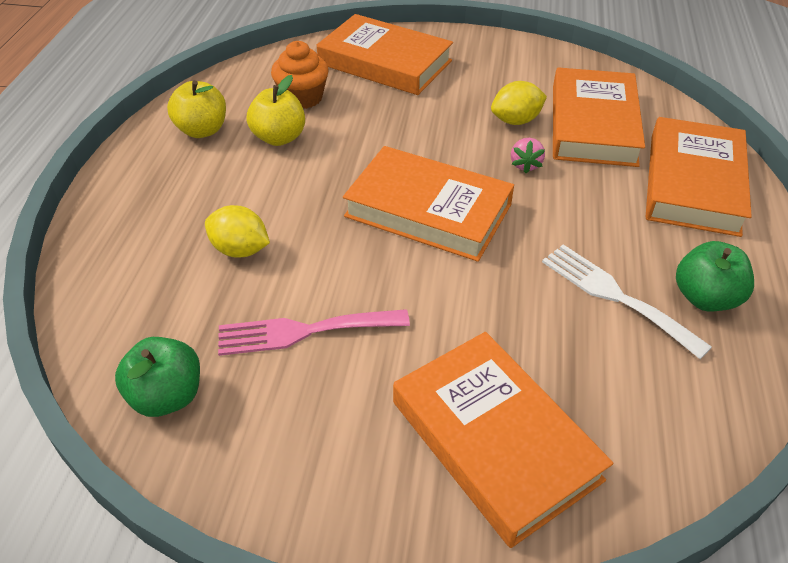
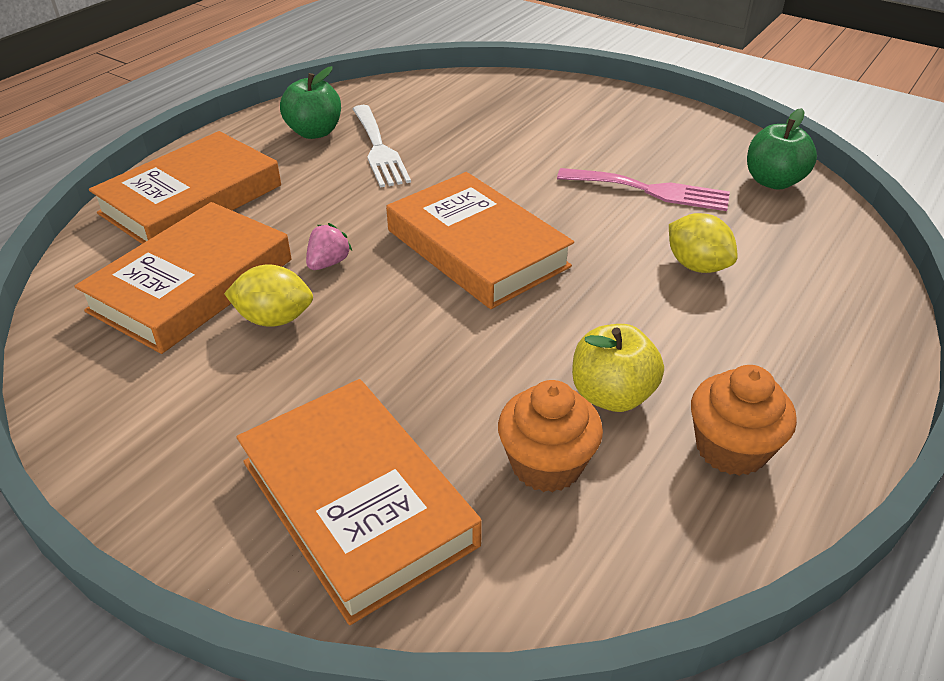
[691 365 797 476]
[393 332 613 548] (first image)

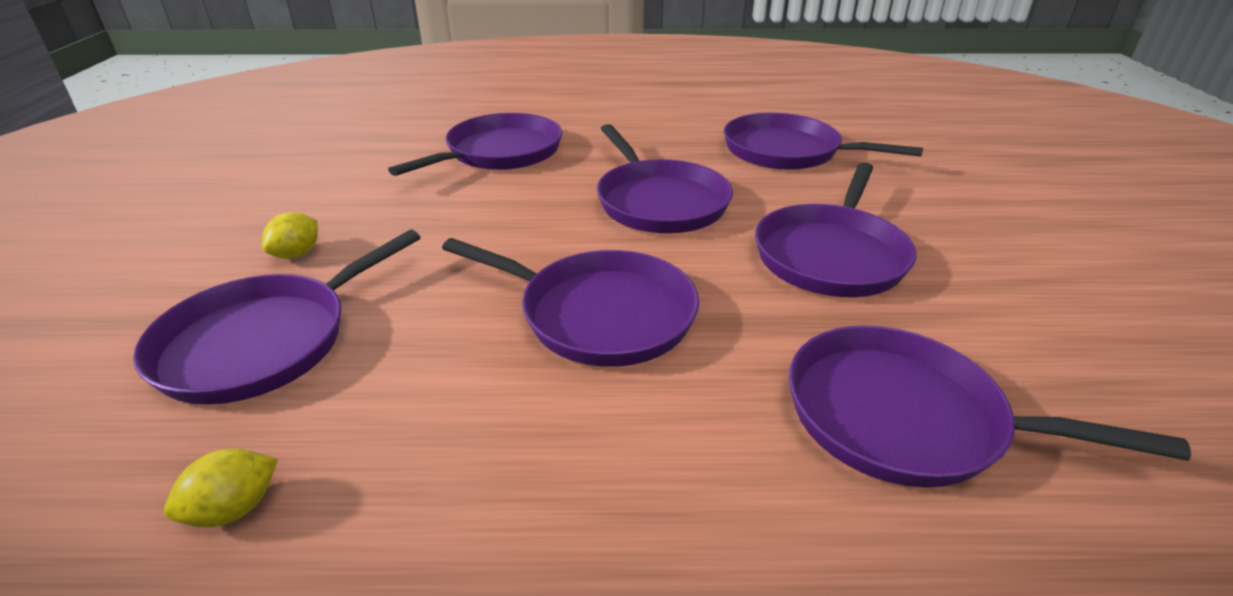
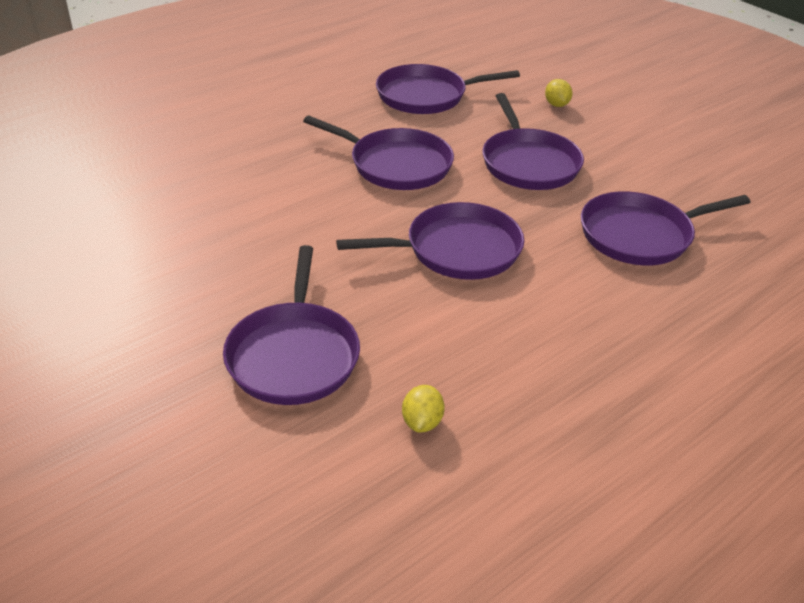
[545 79 572 107]
[388 113 562 176] (first image)

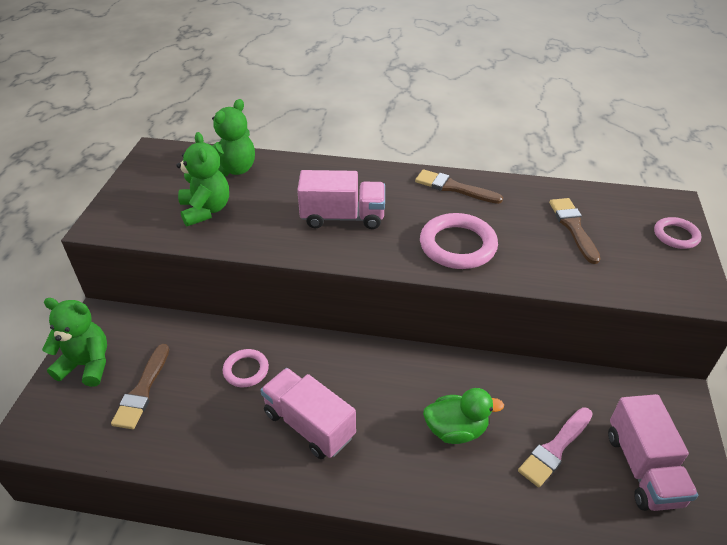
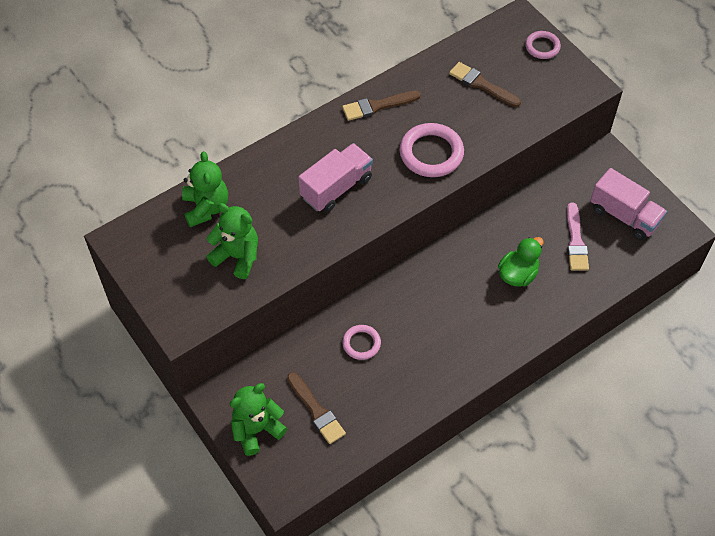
[261 368 356 459] (first image)

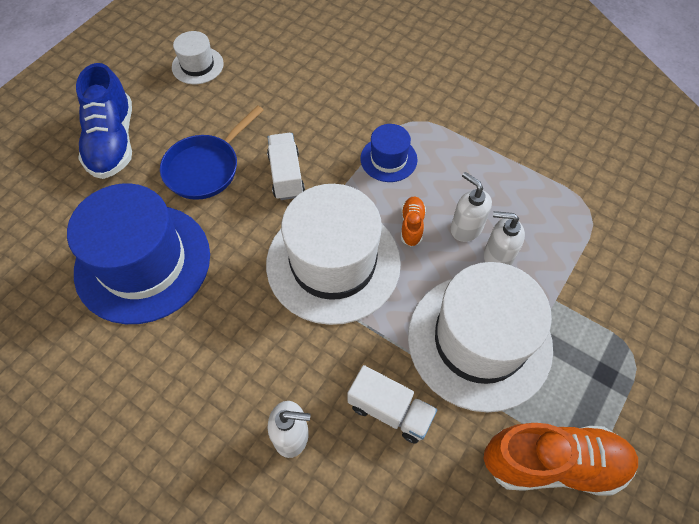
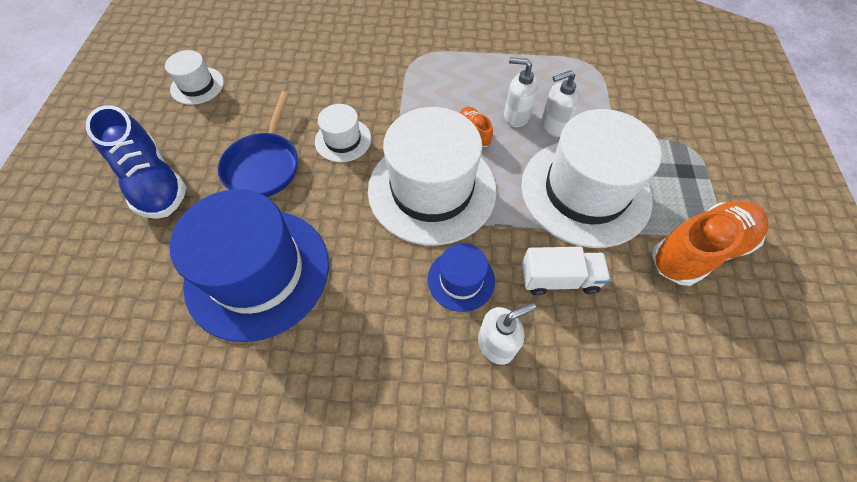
[315 104 371 162]
[428 243 495 312]

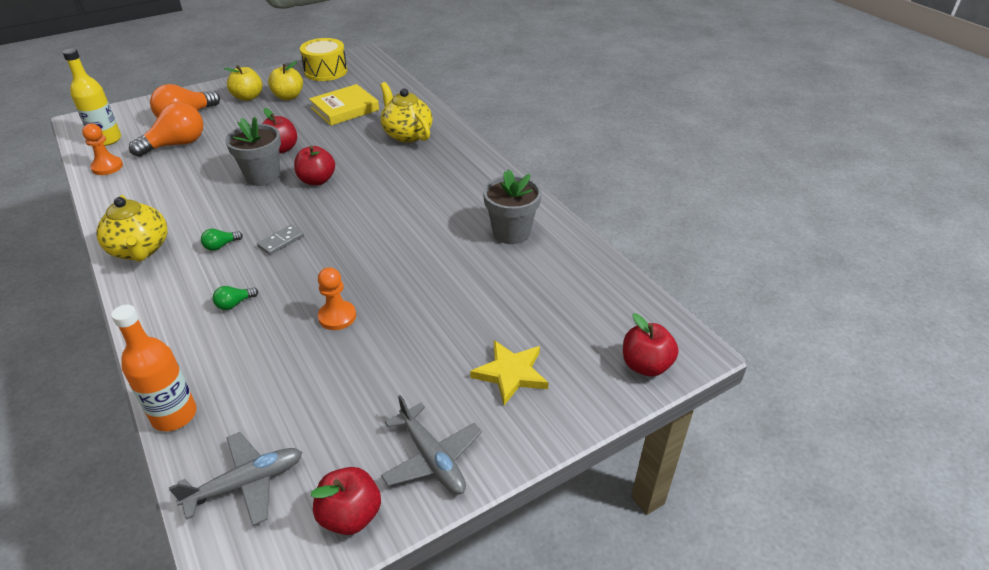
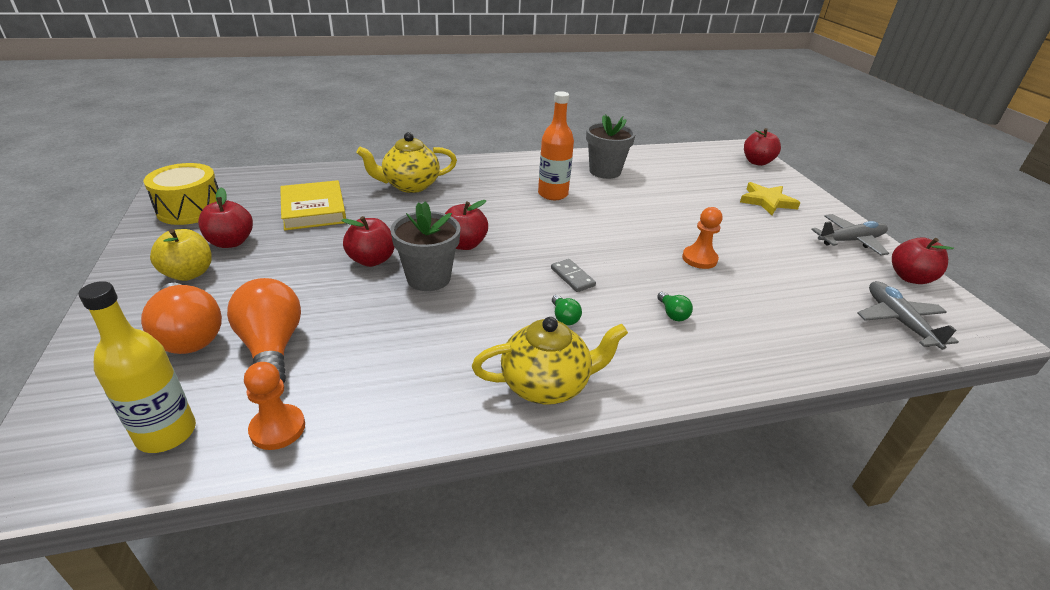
[538 91 574 200]
[198 188 253 248]

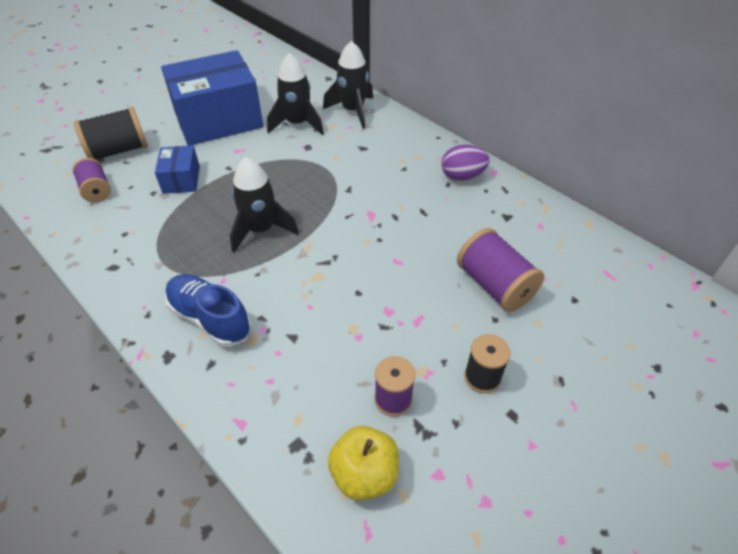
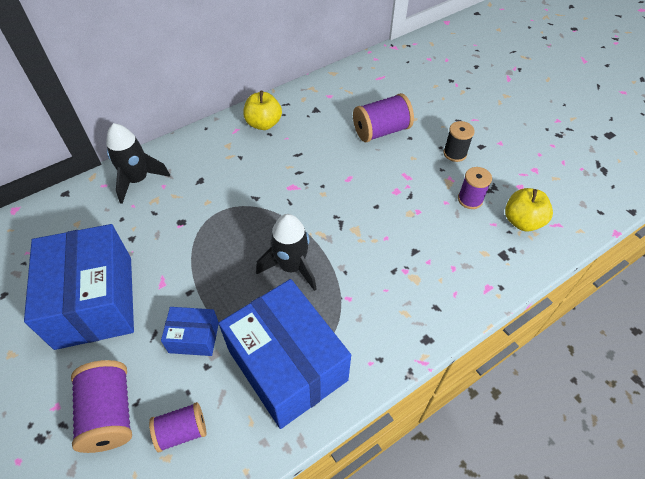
[71 360 132 453]
[165 274 251 347] (first image)
[267 53 324 135] (first image)
[243 91 282 130]
[219 279 351 429]

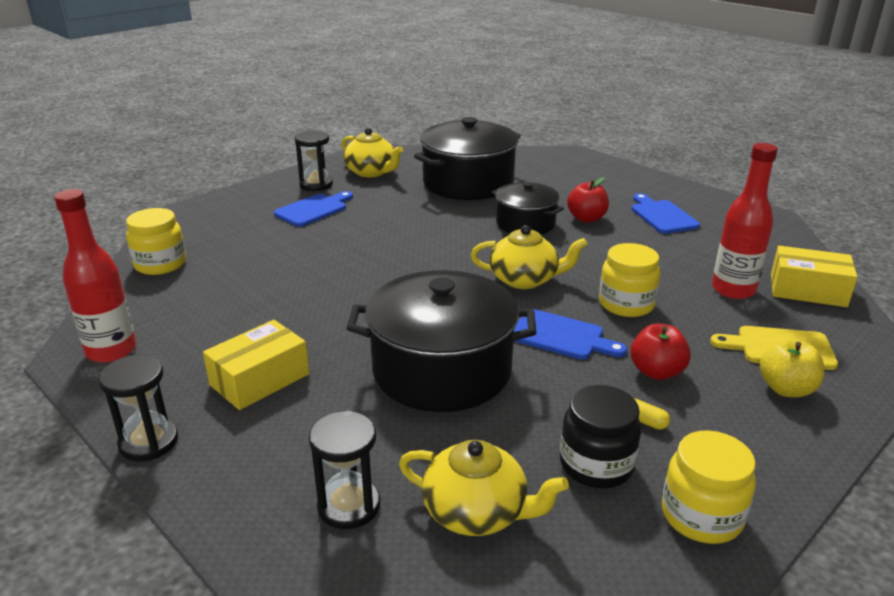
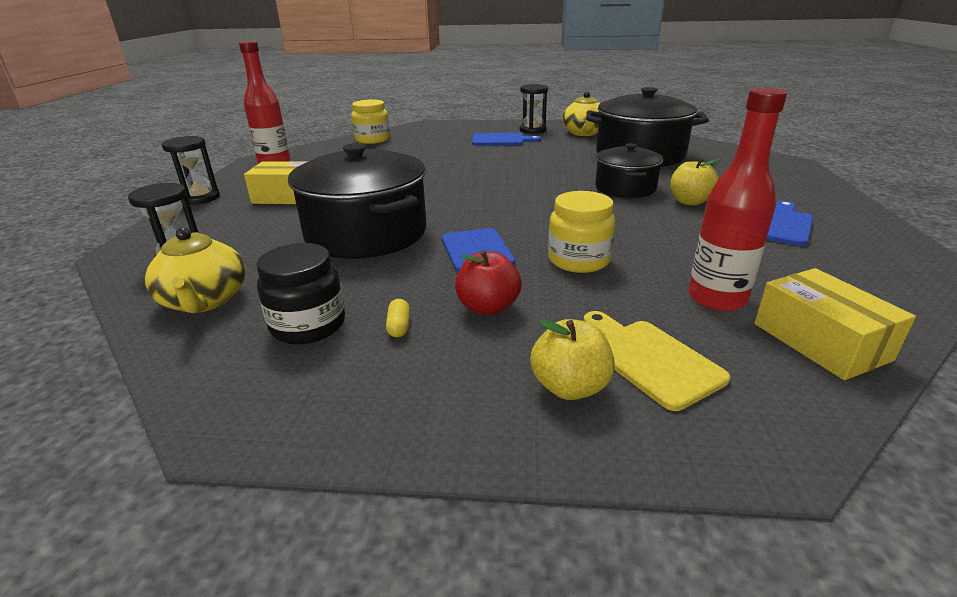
[471 225 588 289] (first image)
[670 158 720 206]
[662 430 756 544] (first image)

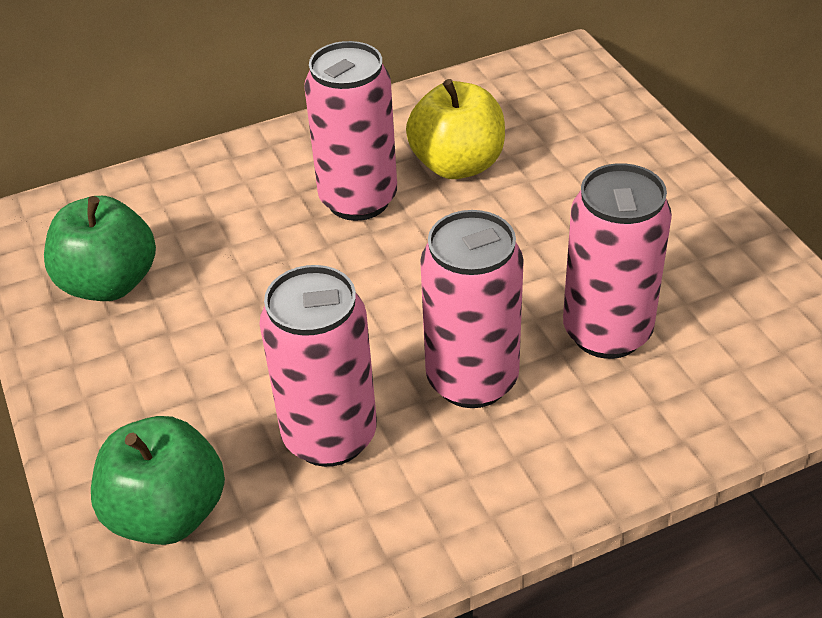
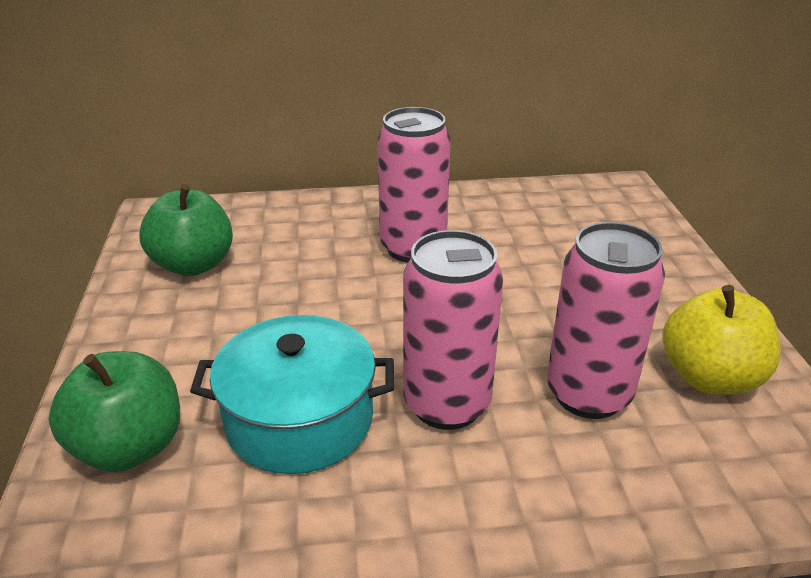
[190 315 394 474]
[662 285 781 394]

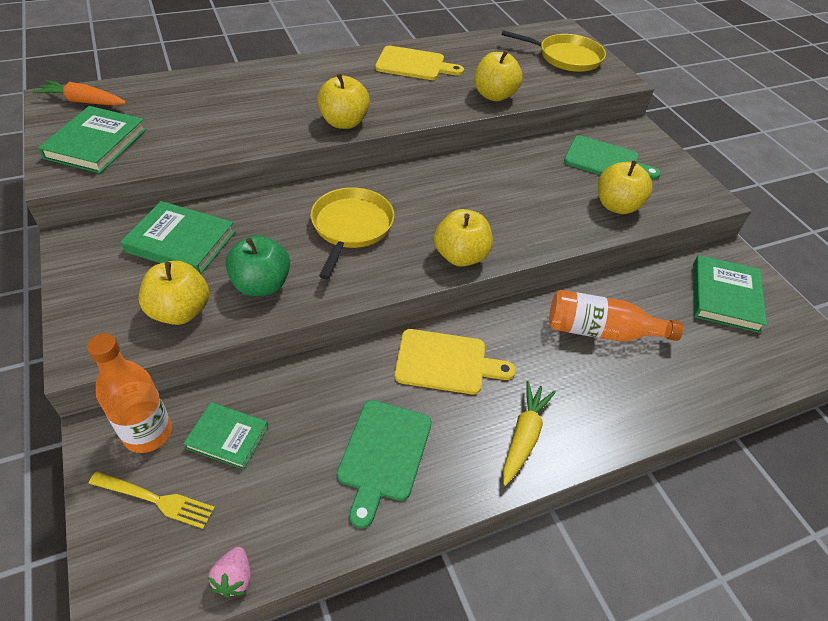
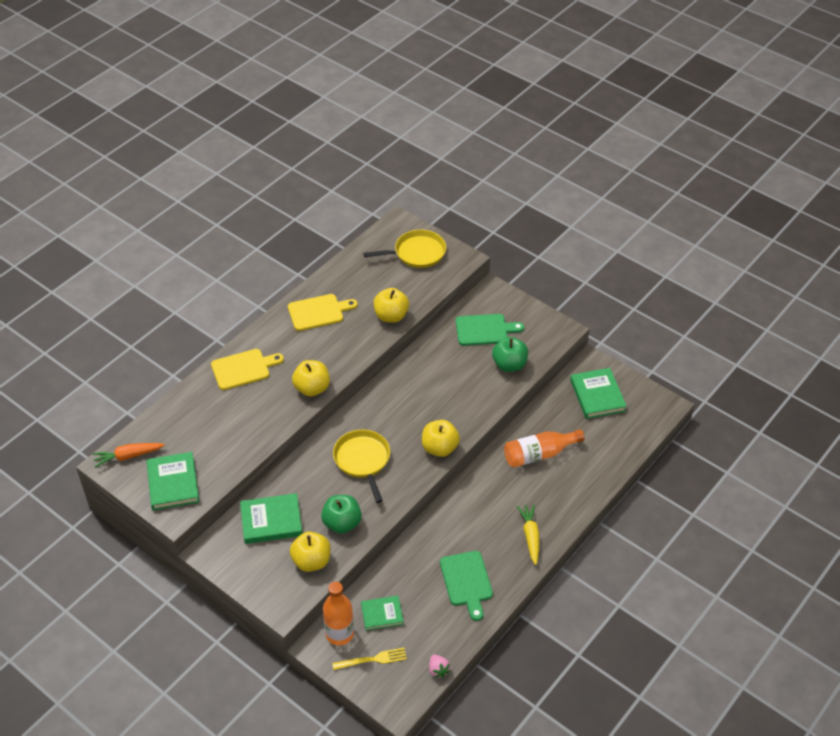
[211 349 284 390]
[492 337 528 372]

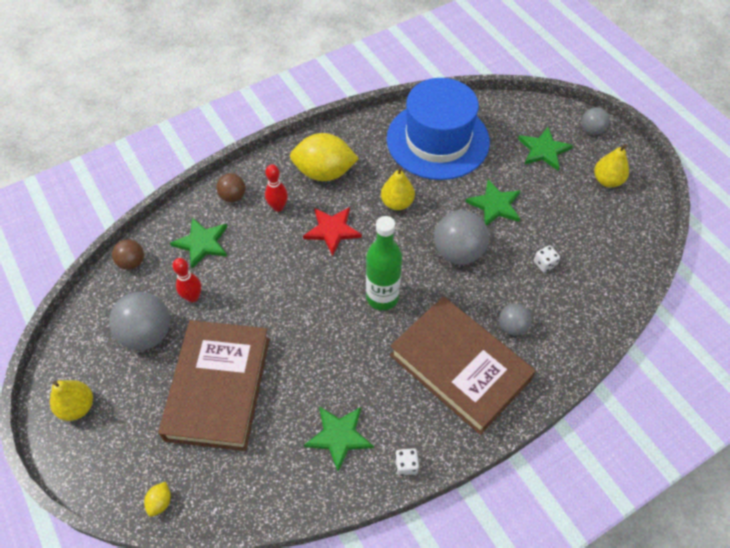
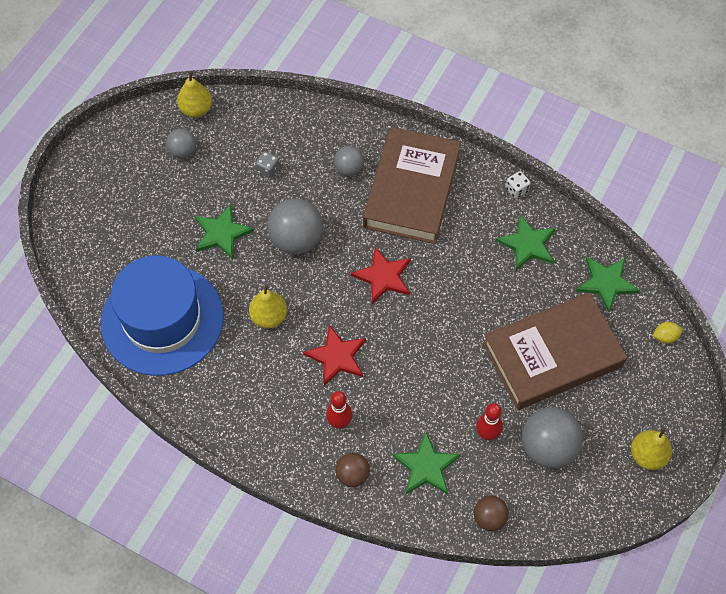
[290 133 359 181] (first image)
[351 247 411 304]
[576 257 640 313]
[256 151 279 178]
[166 129 196 159]
[177 71 212 118]

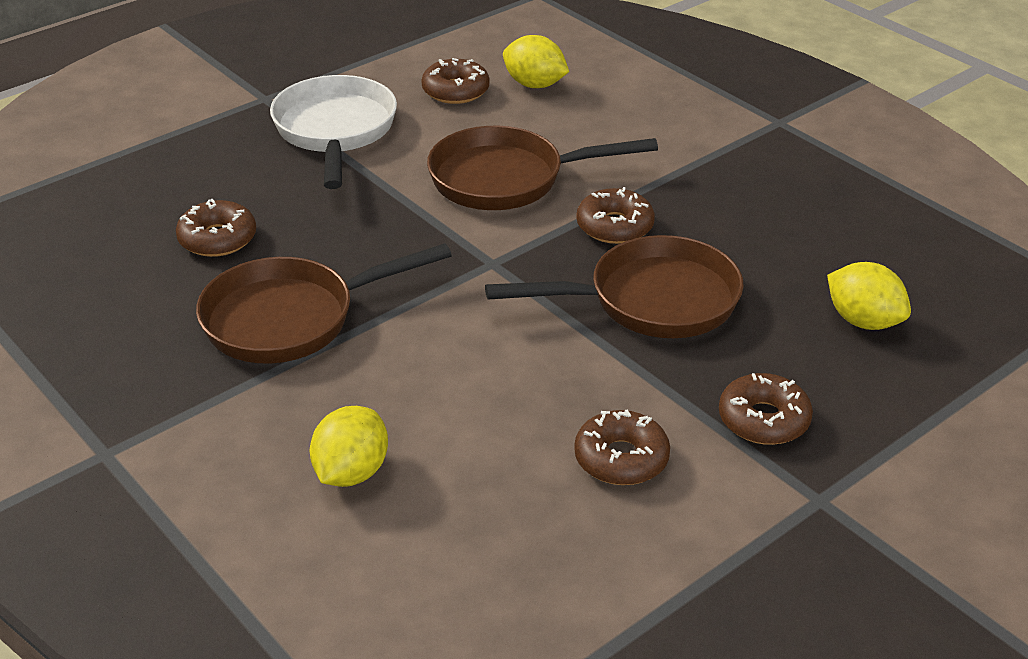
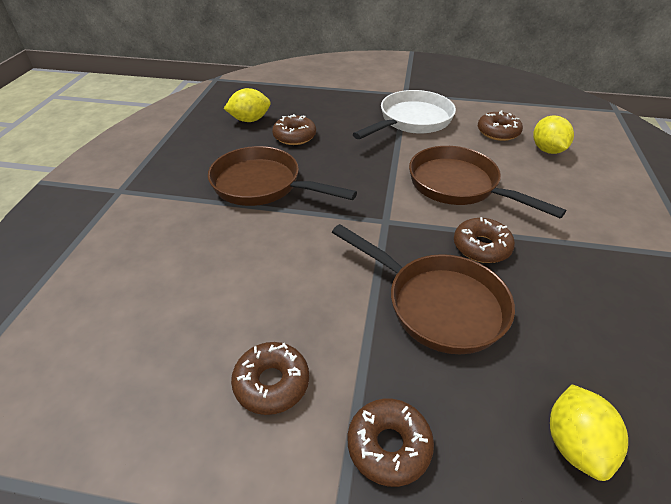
[224 88 271 122]

